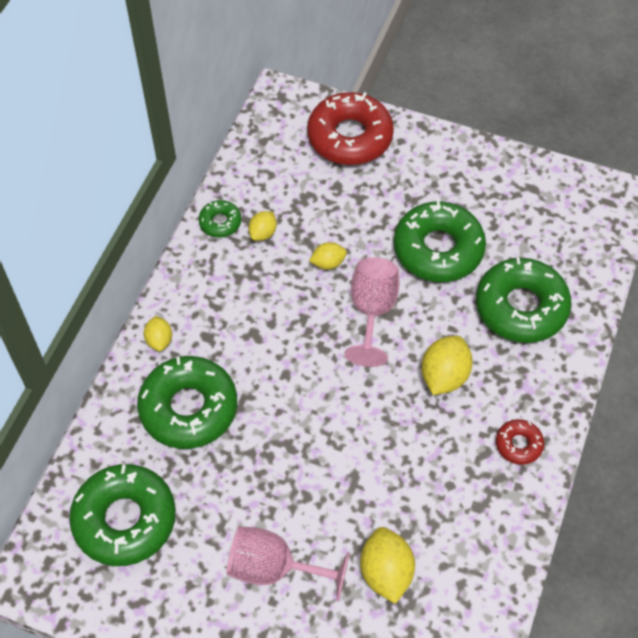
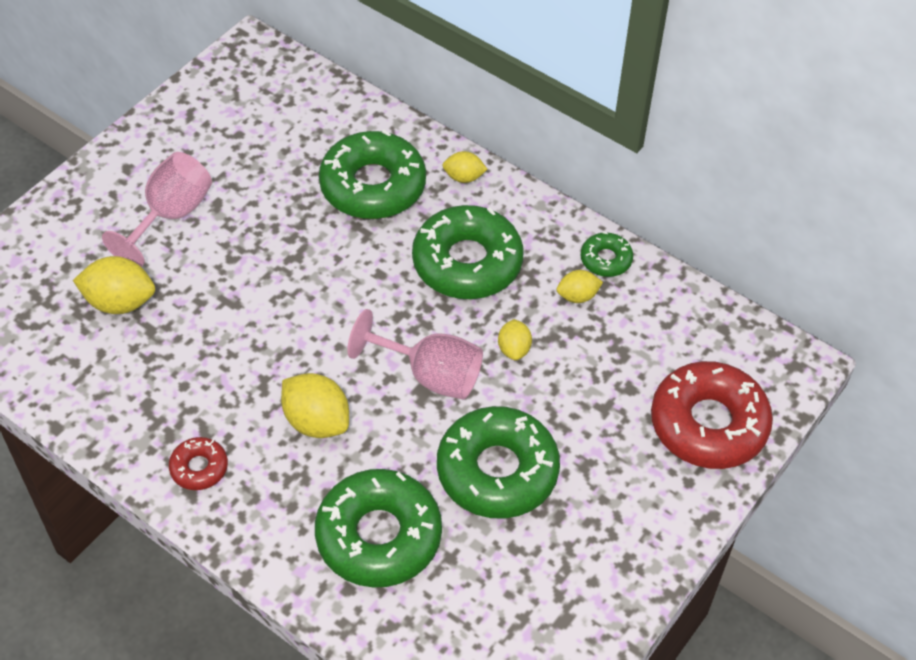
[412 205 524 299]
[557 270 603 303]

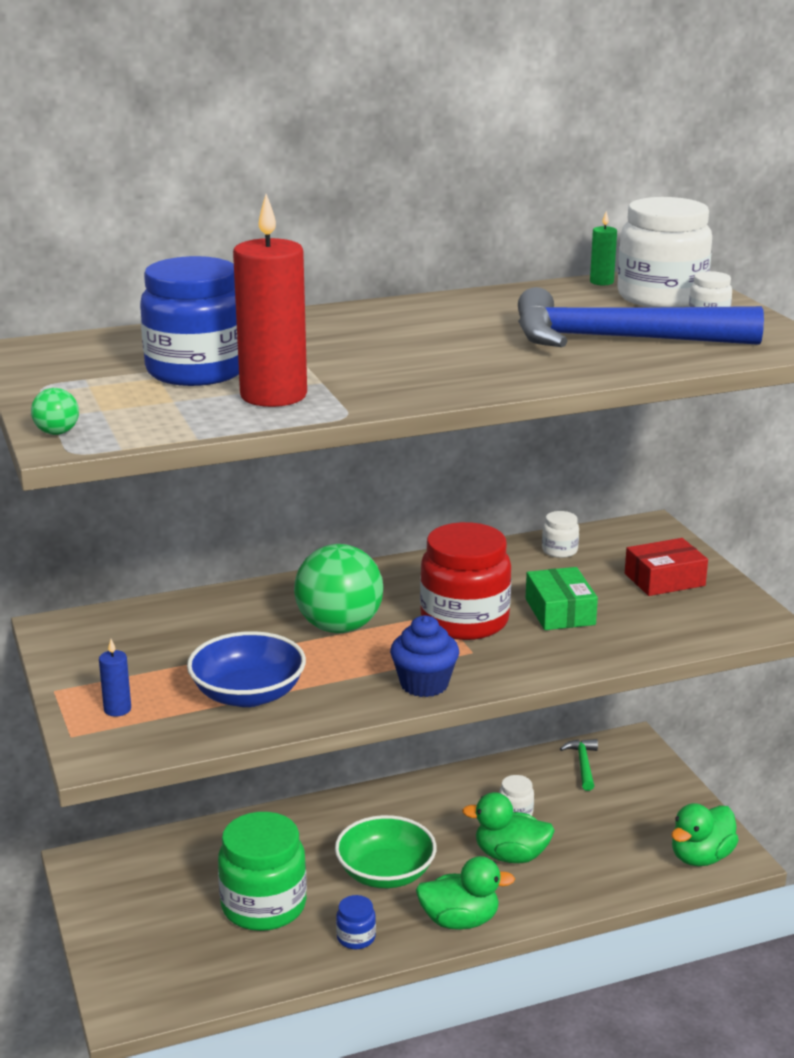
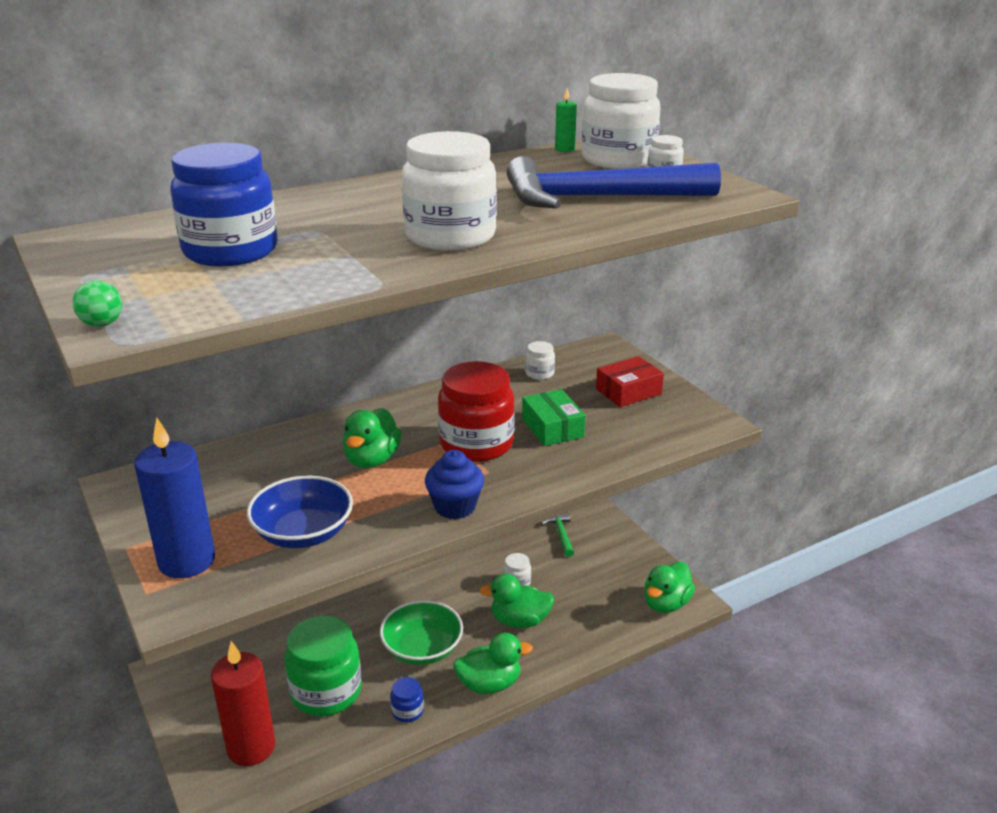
[134 418 215 578]
[211 641 276 766]
[343 408 402 468]
[402 131 497 251]

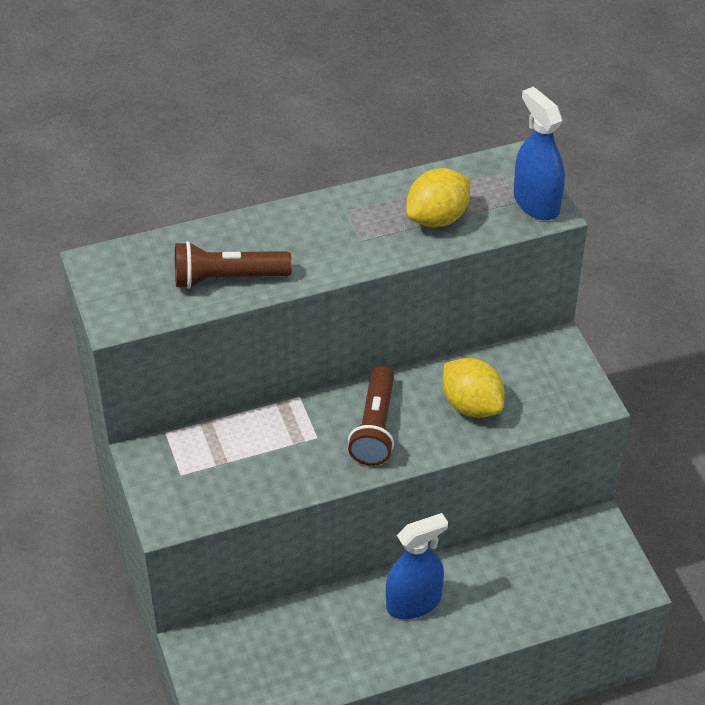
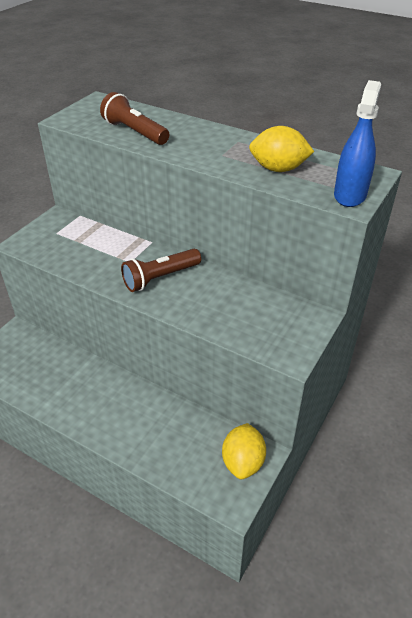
[386 513 448 619] (first image)
[222 423 266 479]

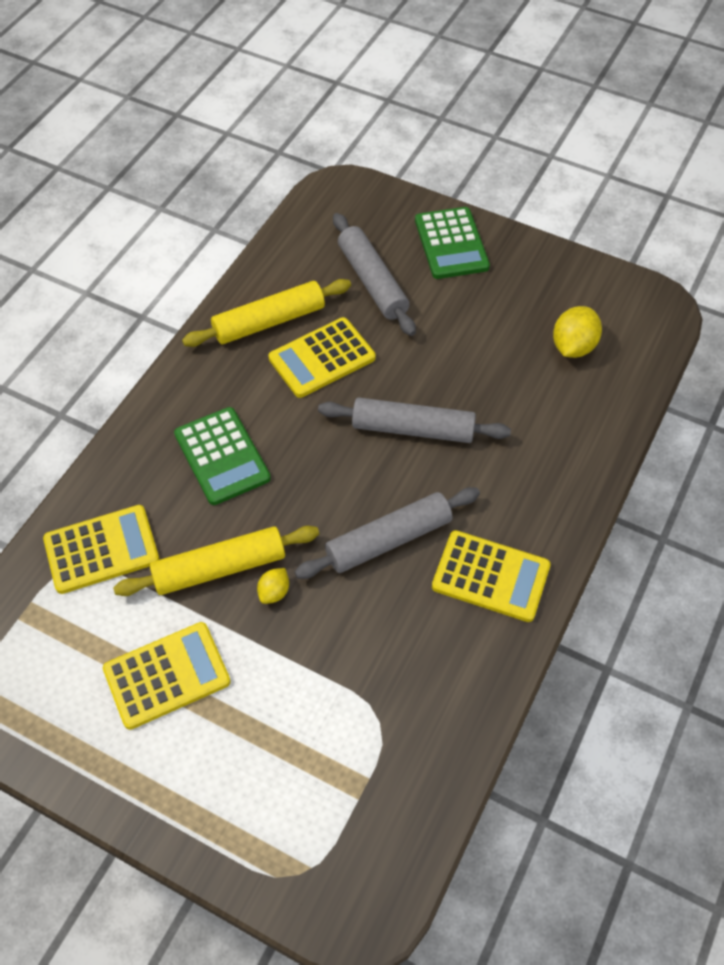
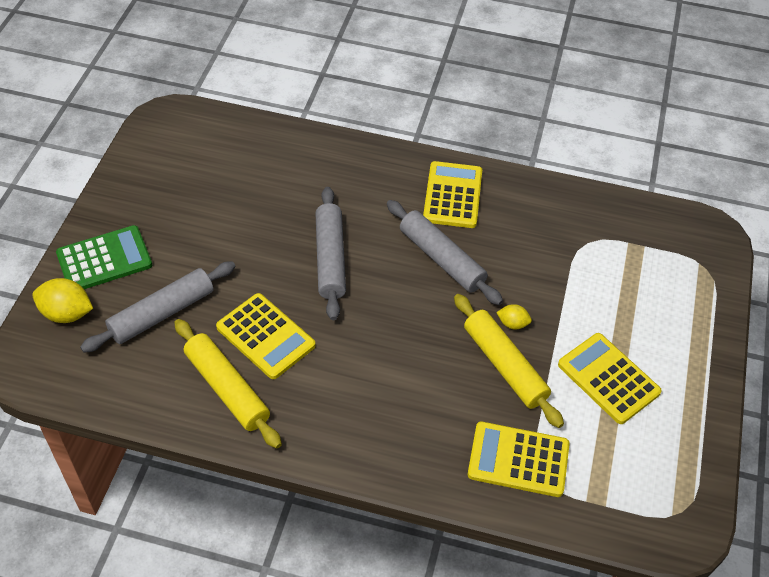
[468 422 570 497]
[174 407 271 505] (first image)
[32 278 93 323]

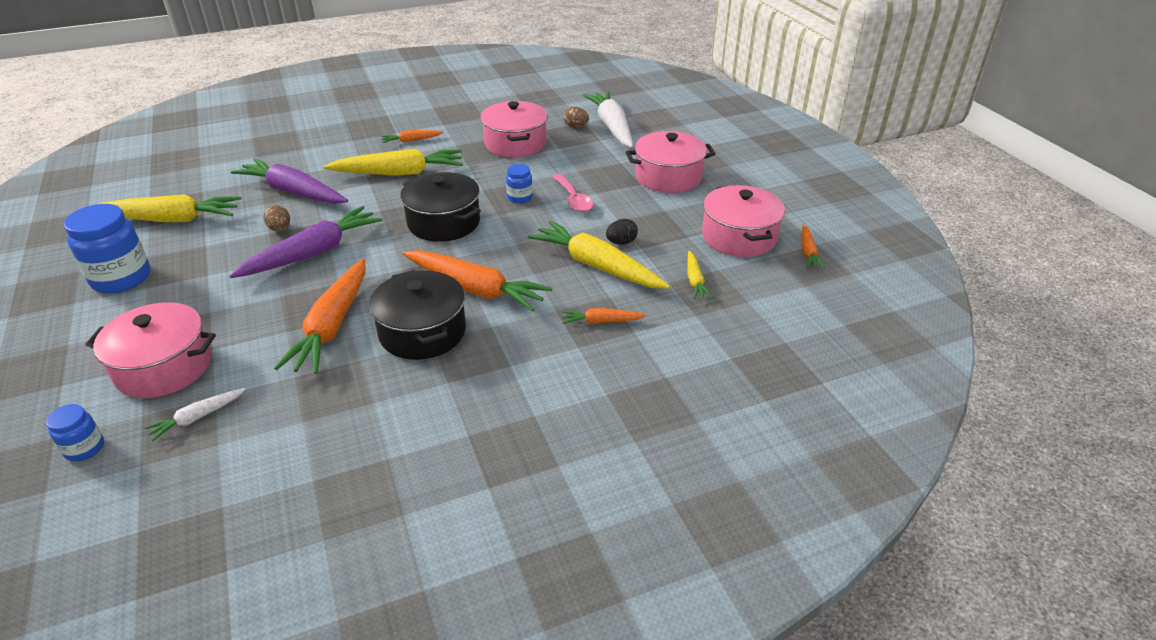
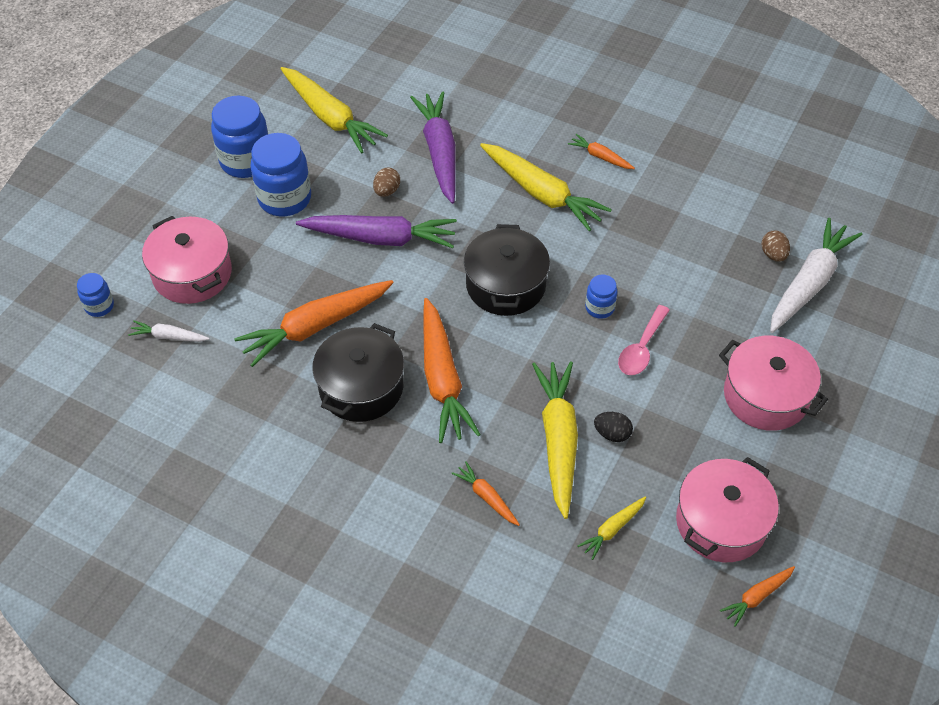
[480 101 548 158] (first image)
[250 133 311 216]

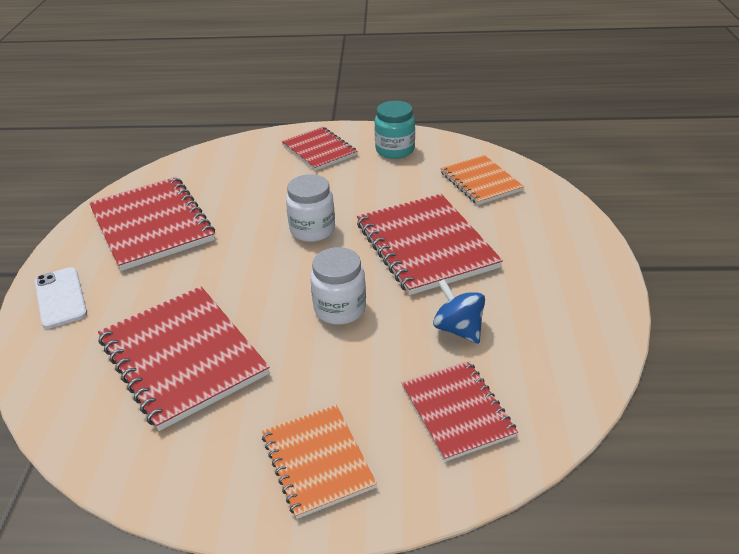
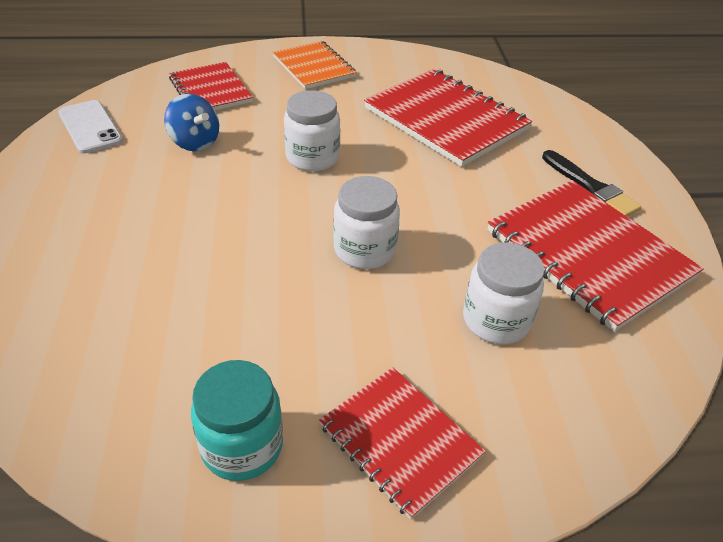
[58 100 123 153]
[357 194 503 295] (first image)
[440 155 524 205] (first image)
[463 242 544 344]
[542 150 641 217]

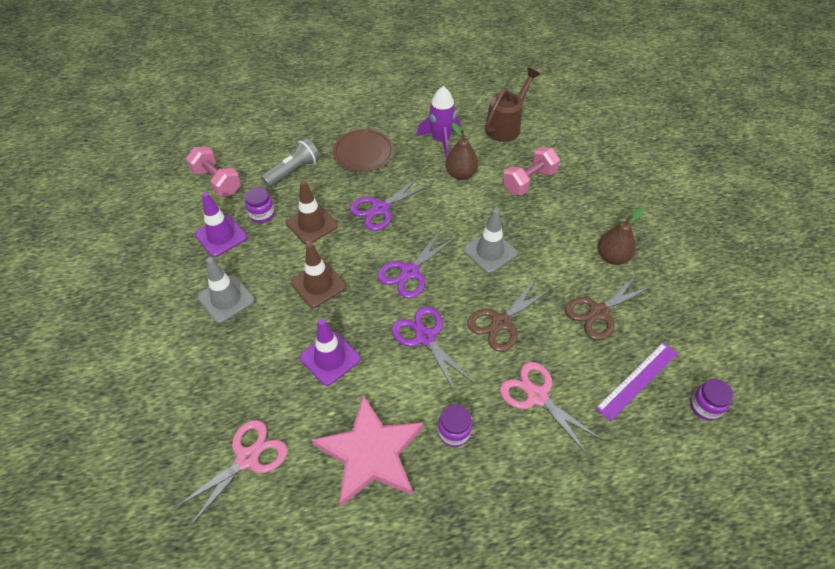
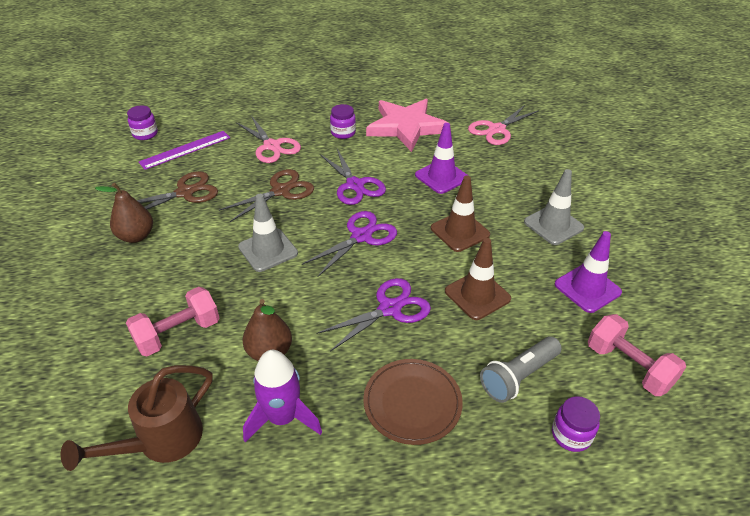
[552 396 600 452]

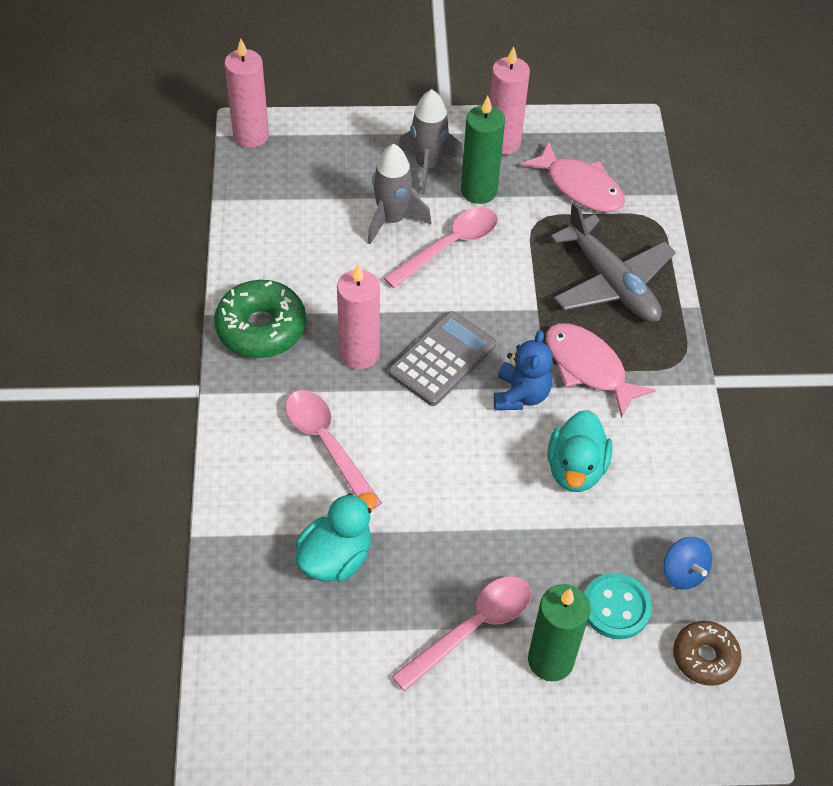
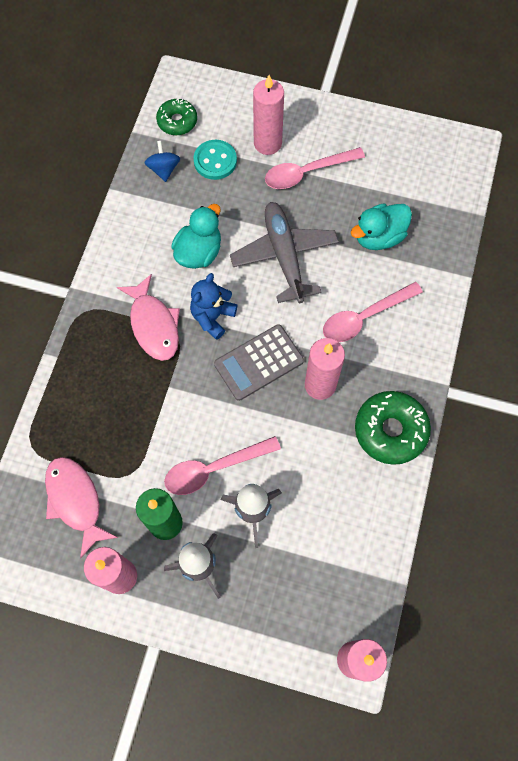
[323 282 423 342]
[253 75 284 155]
[230 202 339 303]
[156 99 197 135]

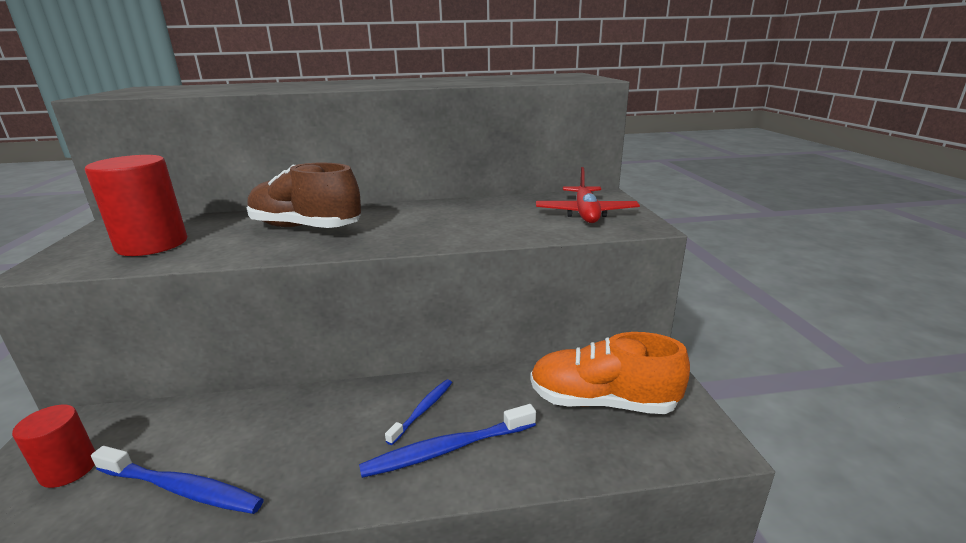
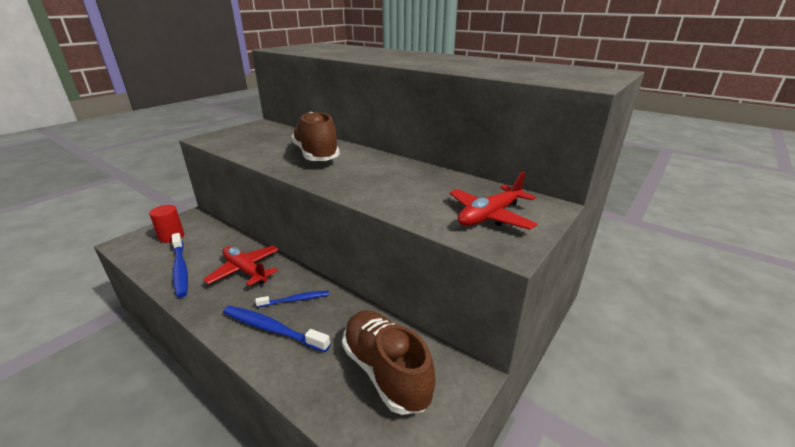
[85 155 187 256] (first image)
[342 311 436 415]
[203 245 279 286]

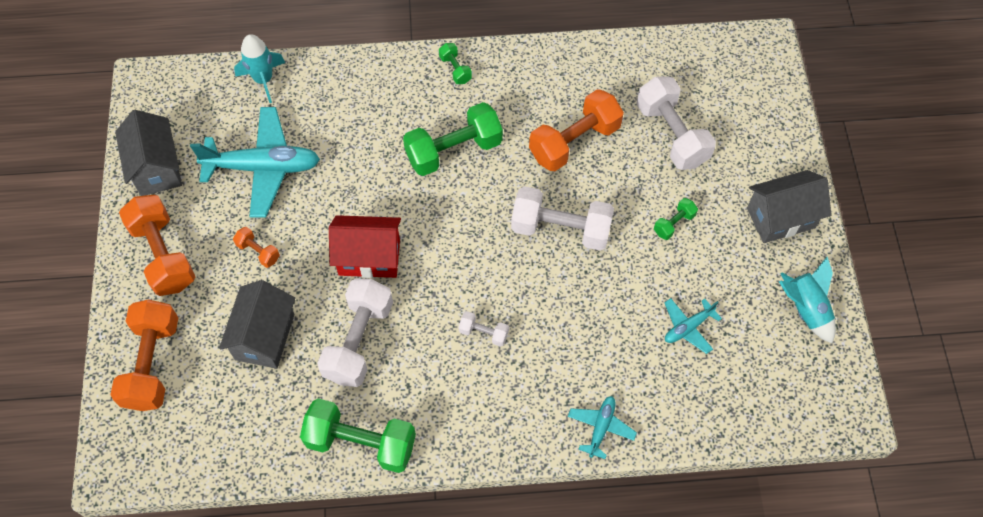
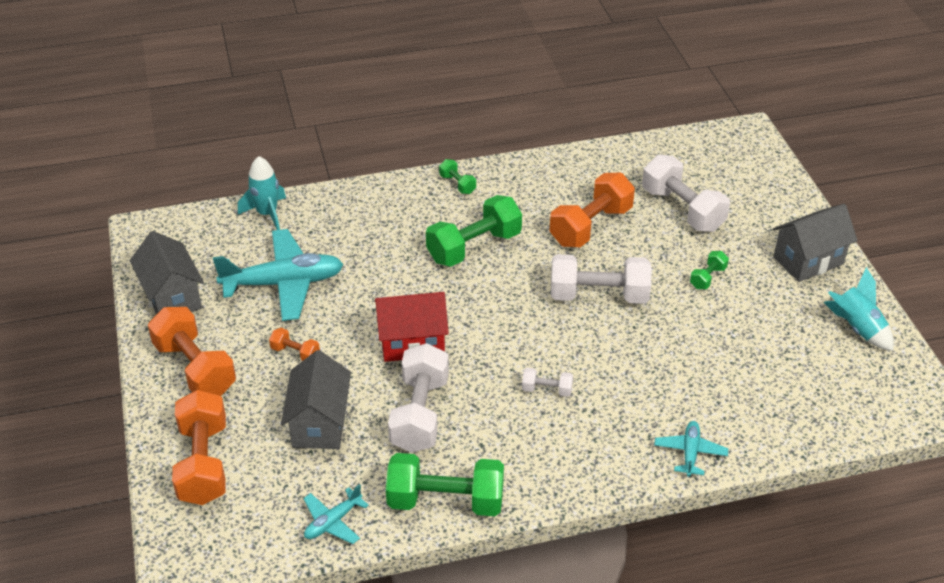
[303 484 369 544]

